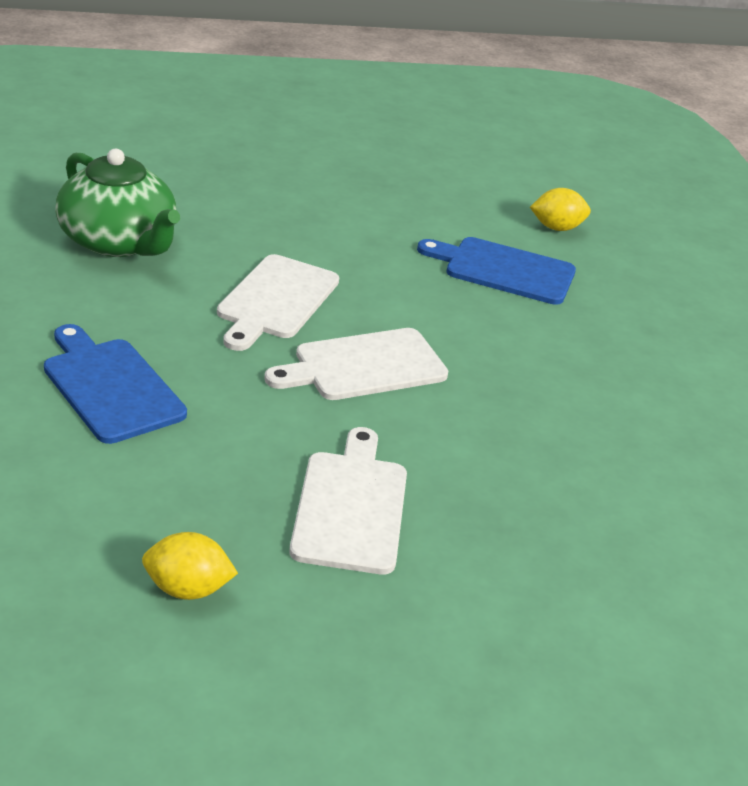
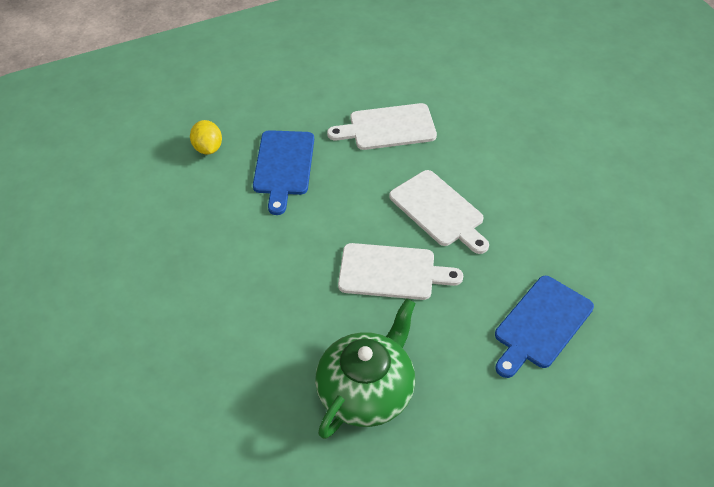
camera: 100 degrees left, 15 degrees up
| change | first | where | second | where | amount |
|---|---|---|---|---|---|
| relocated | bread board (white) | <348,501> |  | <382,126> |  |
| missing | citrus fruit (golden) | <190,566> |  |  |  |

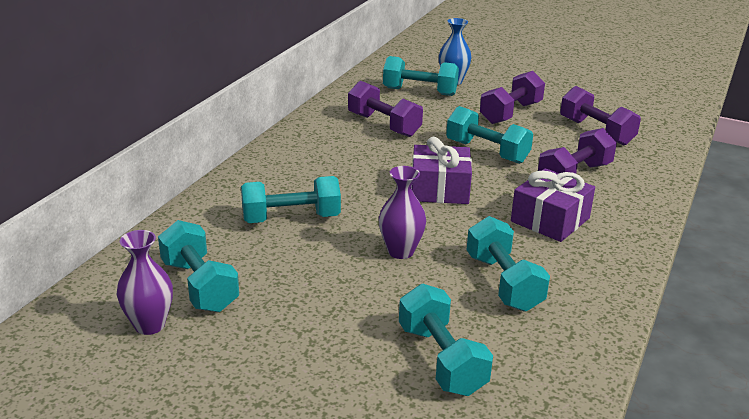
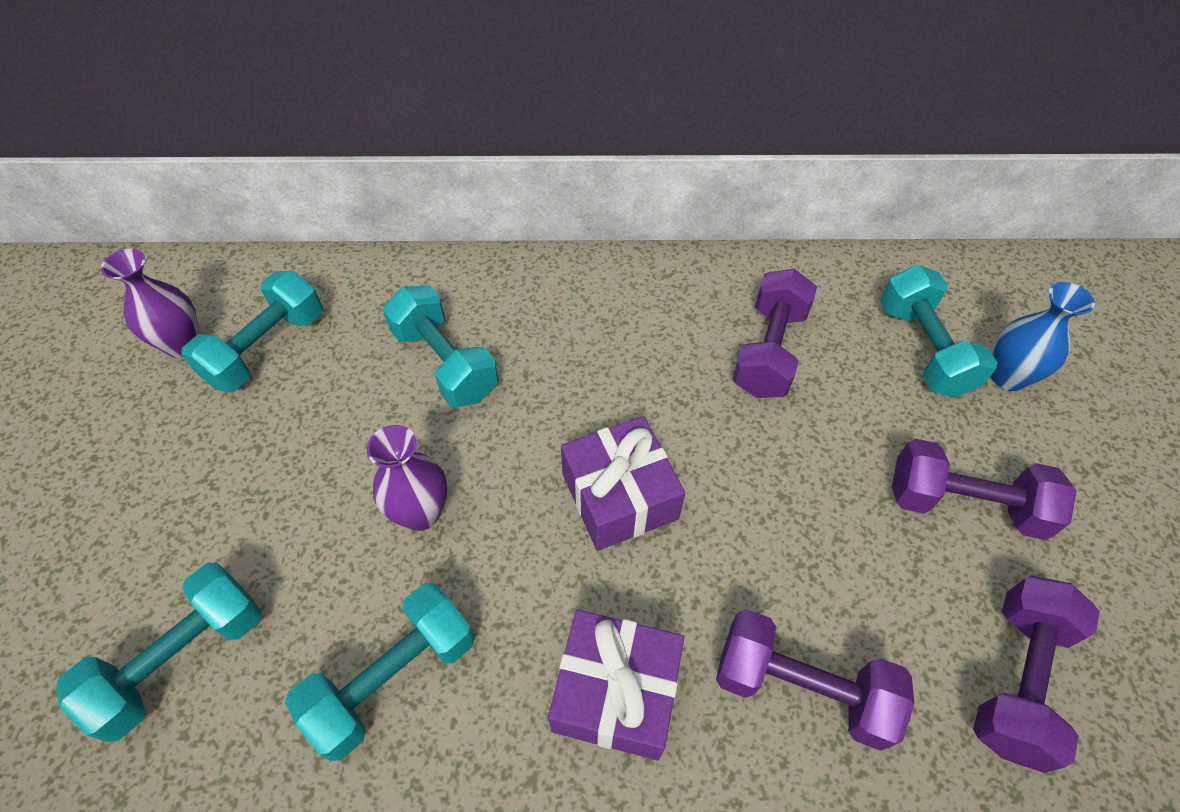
camera: 65 degrees right, 25 degrees up
| change | first | where | second | where | amount |
|---|---|---|---|---|---|
| missing | hand weight (aqua) | <489,135> |  |  |  |

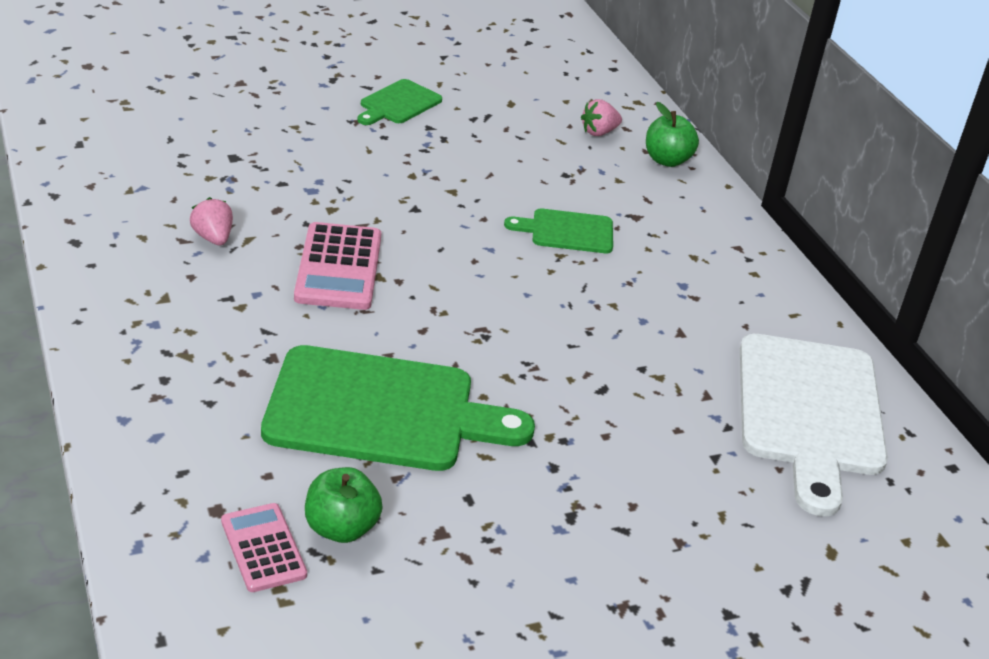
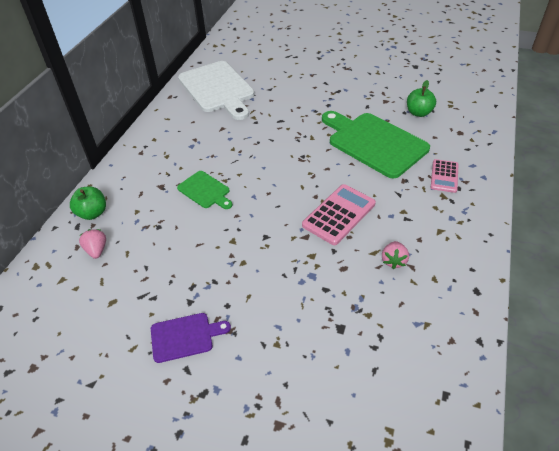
camera: 135 degrees left, 10 degrees up
| change | first | where | second | where | amount |
|---|---|---|---|---|---|
| colour | bread board (emerald) | <399,102> | bread board (violet) | <191,338> |  |
| spun | toy strawberry (rosy) | <601,117> |  | <92,244> | 120 degrees counterclockwise |
| spun | bread board (white) | <814,425> |  | <216,90> | 105 degrees clockwise |
| relocated | adding machine (rosy) | <264,547> |  | <445,176> |  |

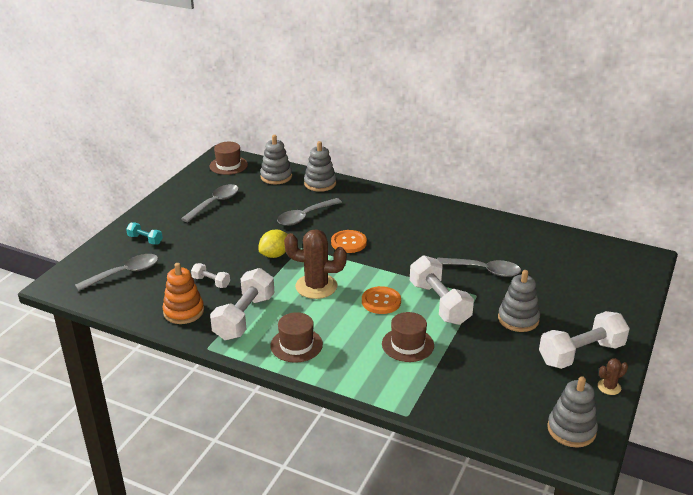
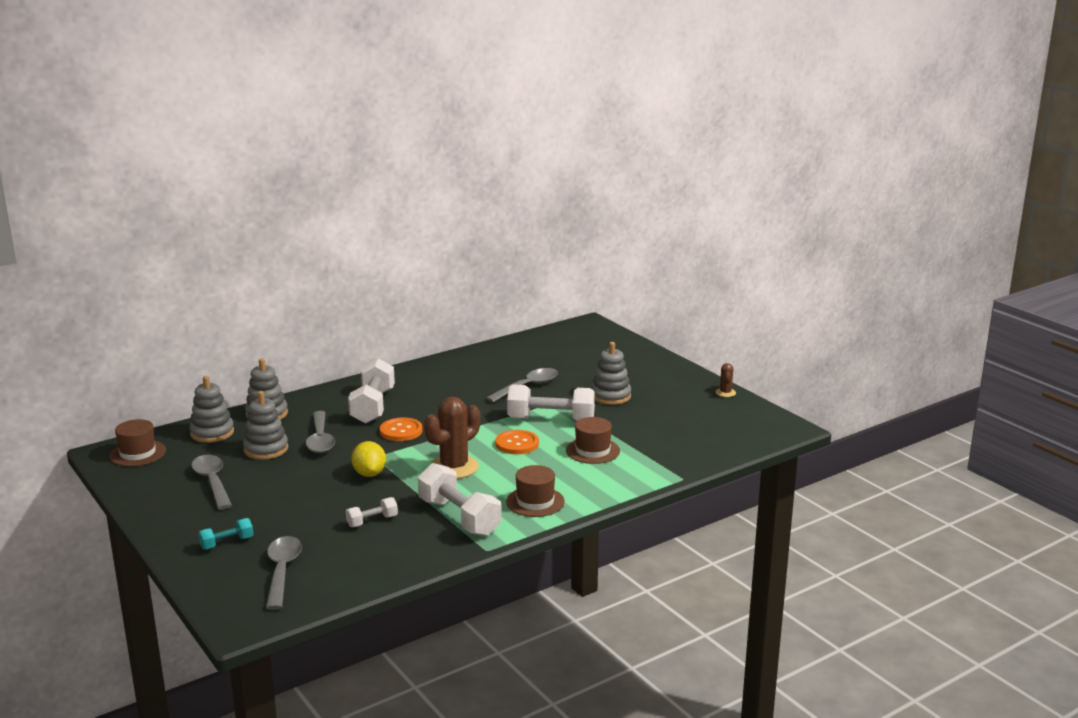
camera: 60 degrees left, 10 degrees down
| change | first | where | second | where | amount |
|---|---|---|---|---|---|
| missing | ring stacker (orange) | <183,293> |  |  |  |
| relocated | hand weight (white) | <584,340> |  | <371,391> |  |
| relocated | ring stacker (gray) | <572,412> |  | <265,425> |  |

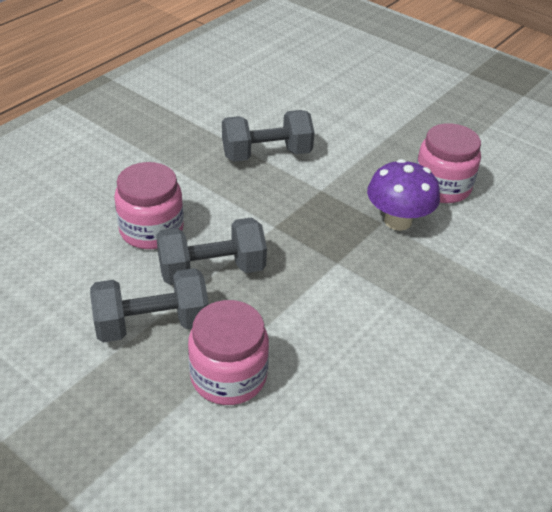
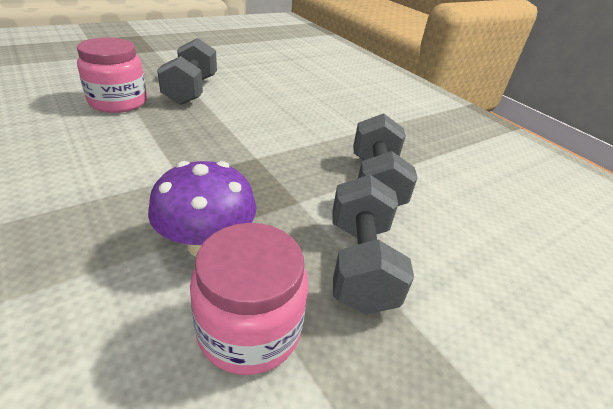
camera: 105 degrees right, 5 degrees down
| change | first | where | second | where | amount |
|---|---|---|---|---|---|
| missing | jar (rosy) | <149,205> |  |  |  |
| relocated | hand weight (gray) | <211,251> |  | <373,245> |  |

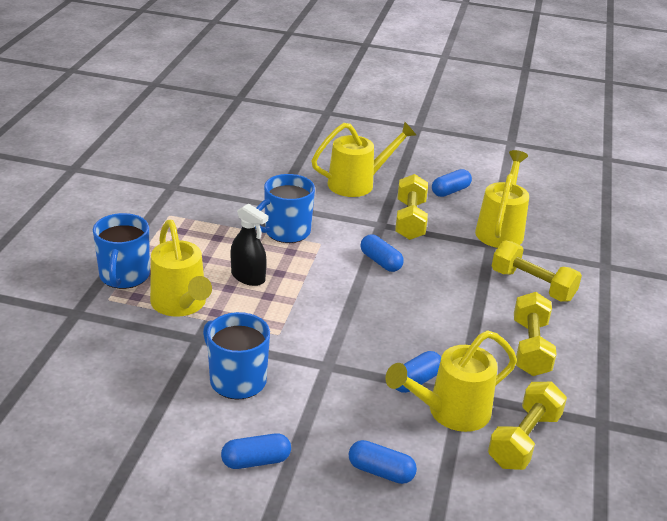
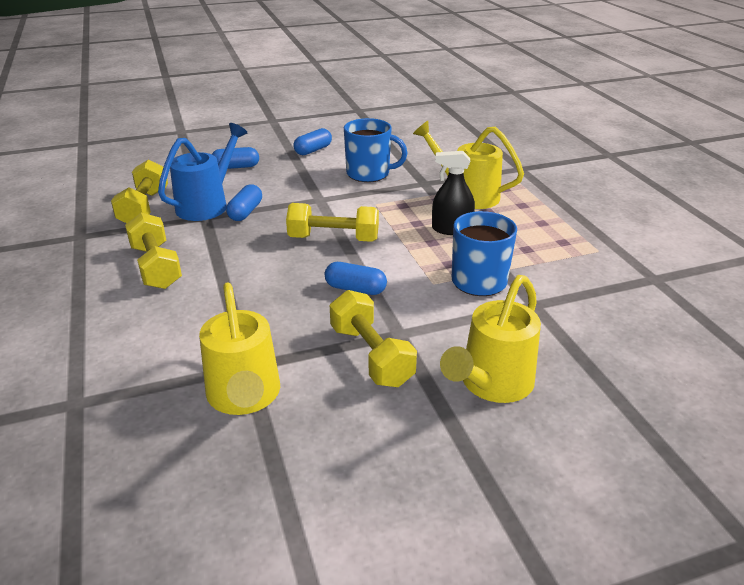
camera: 150 degrees right, 0 degrees up
| change | first | where | second | where | amount |
|---|---|---|---|---|---|
| missing | pill shape (blue) | <452,183> |  |  |  |
| missing | coffee mug (blue) | <121,251> |  |  |  |
| relocated | hand weight (golden) | <537,271> |  | <332,222> |  |
| colour | watering can (golden) | <451,381> | watering can (blue) | <203,172> |  |

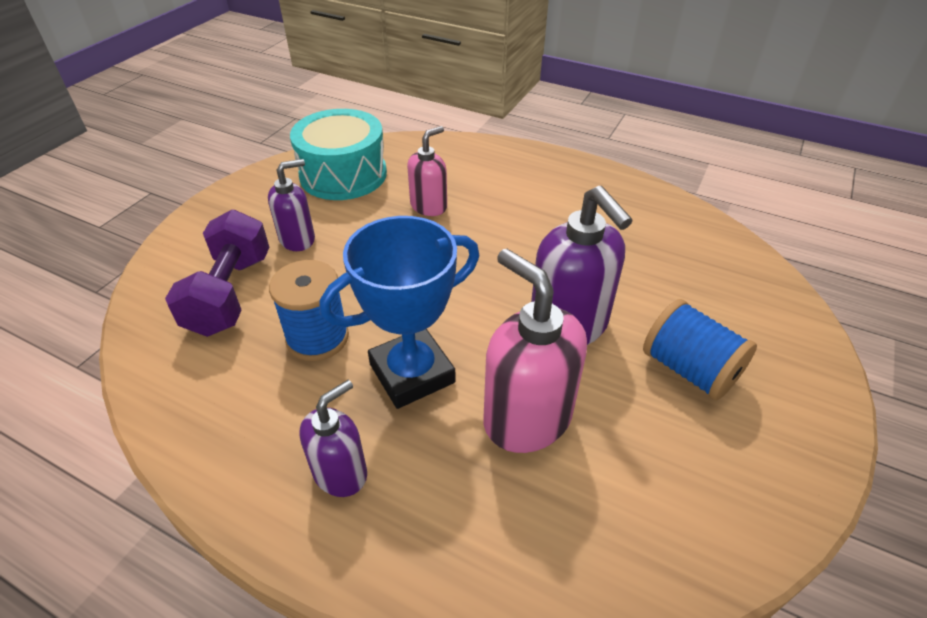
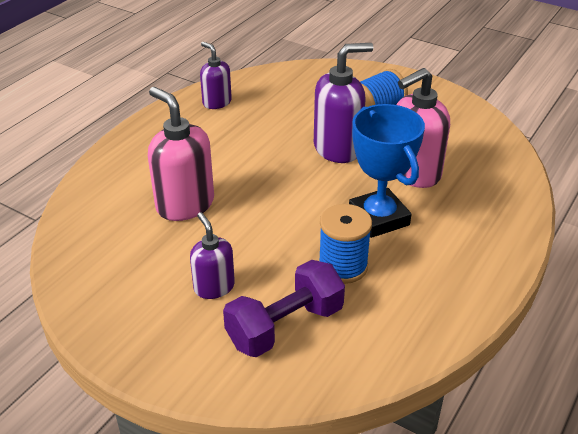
camera: 85 degrees left, 5 degrees down
| change | first | where | second | where | amount |
|---|---|---|---|---|---|
| missing | snare drum (aqua) | <338,154> |  |  |  |
| size | soap dispenser (rosy) | <427,171> |  | <181,154> | x1.67 |
| spun | hand weight (violet) | <217,273> |  | <284,308> | 45 degrees counterclockwise |
| relocated | soap dispenser (violet) | <333,438> |  | <216,75> |  |

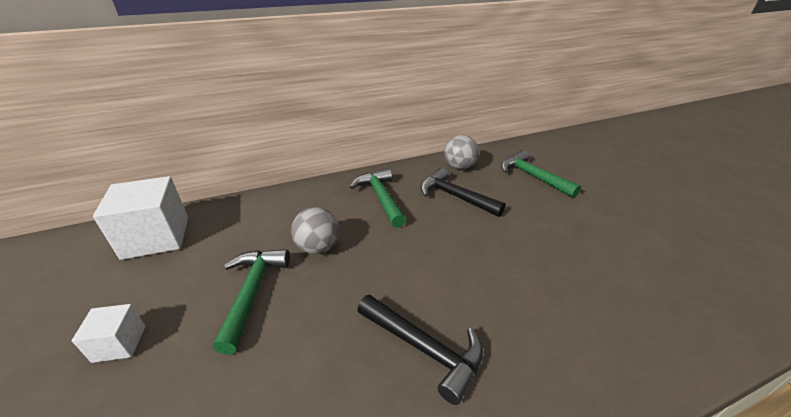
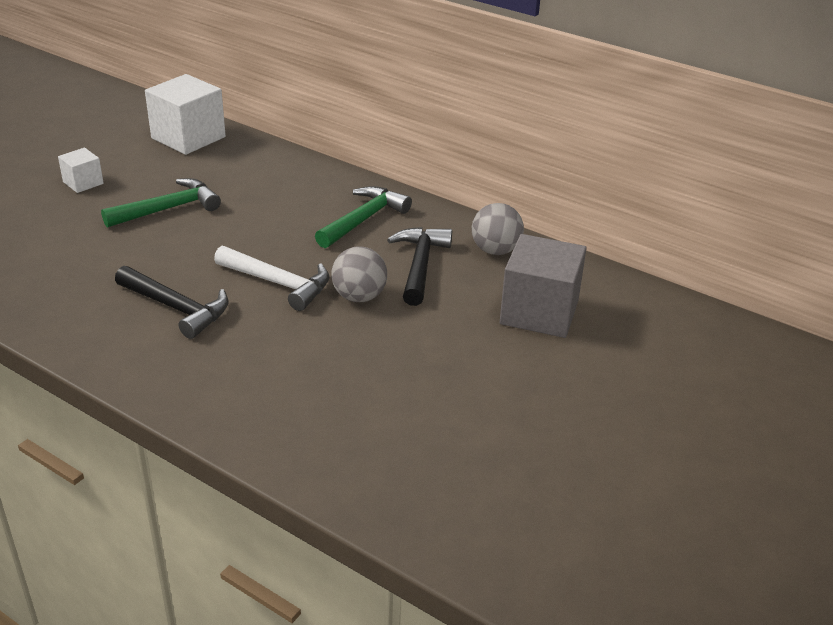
camera: 55 degrees right, 0 degrees up
| change | first | where | second | where | amount |
|---|---|---|---|---|---|
| exchanged | claw hammer (emerald) | <541,174> | block (gray) | <543,286> |  |
| relocated | play ball (gray) | <315,230> |  | <359,274> |  |
| spun | claw hammer (black) | <420,350> |  | <172,302> | 60 degrees counterclockwise |
| appeared |  |  | claw hammer (white) | <271,278> |  |

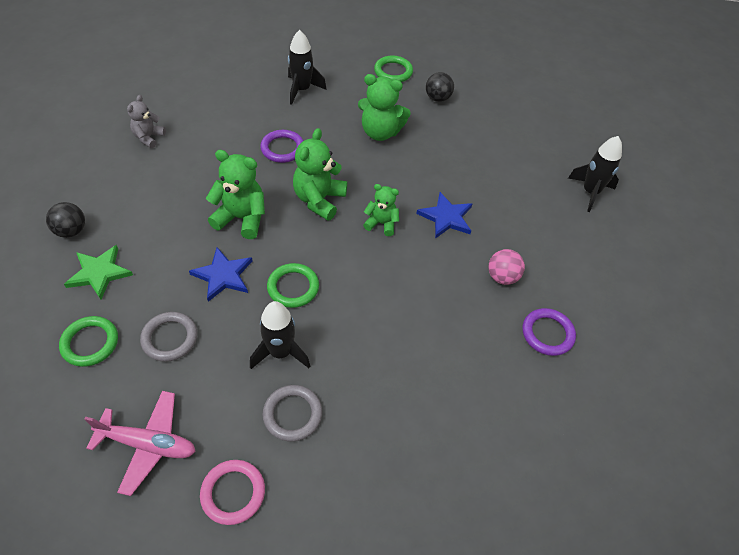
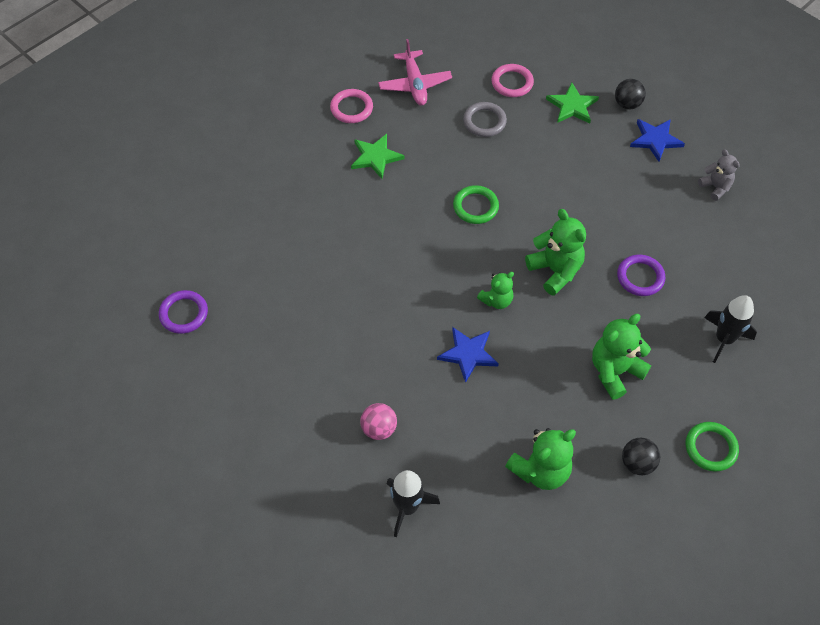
camera: 130 degrees right, 5 degrees up
| change | first | where | second | where | amount |
|---|---|---|---|---|---|
| relocated | stuffed bear (emerald) | <235,194> |  | <540,459> |  |
| relocated | star shape (blue) | <221,274> |  | <657,140> |  |
| relocated | play ball (rosy) | <506,267> |  | <378,421> |  |
| missing | spaceship (black) | <280,335> |  |  |  |
| relocated | ring (violet) | <549,332> |  | <183,312> |  |
| colour | ring (emerald) | <88,341> | ring (rosy) | <512,80> |  |
| exchanged | ring (gray) | <292,413> | star shape (emerald) | <377,156> |  |
| spun | toy plane (rosy) | <140,443> |  | <415,72> | 60 degrees counterclockwise |

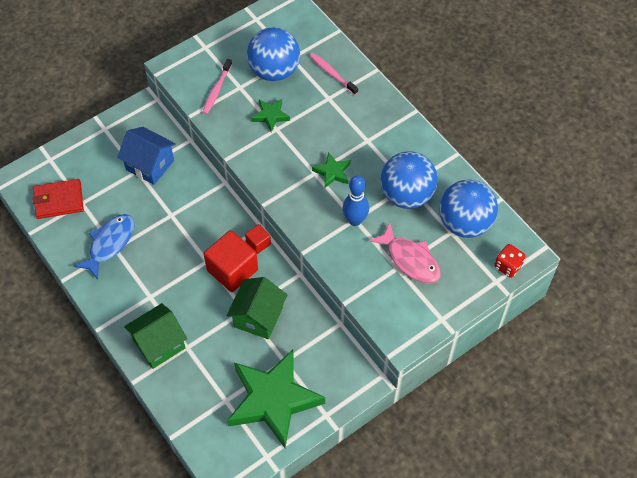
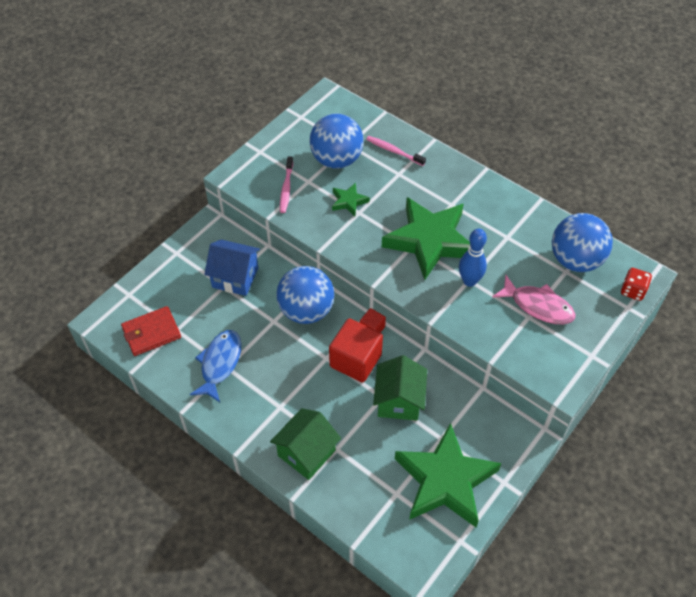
camera: 15 degrees left, 5 degrees down
| change | first | where | second | where | amount |
|---|---|---|---|---|---|
| relocated | play ball (blue) | <409,180> |  | <305,295> |  |
| size | star shape (emerald) | <331,170> |  | <426,238> | x2.32 |

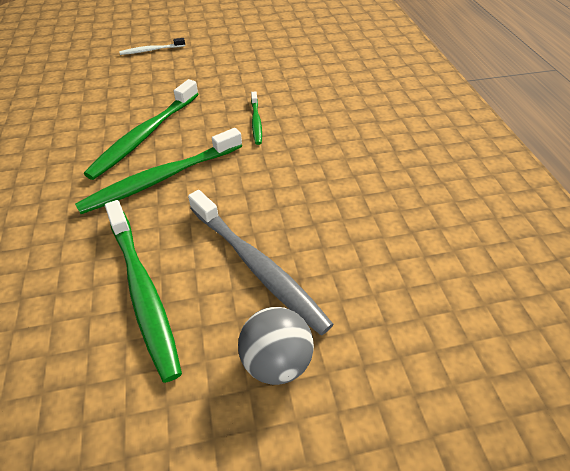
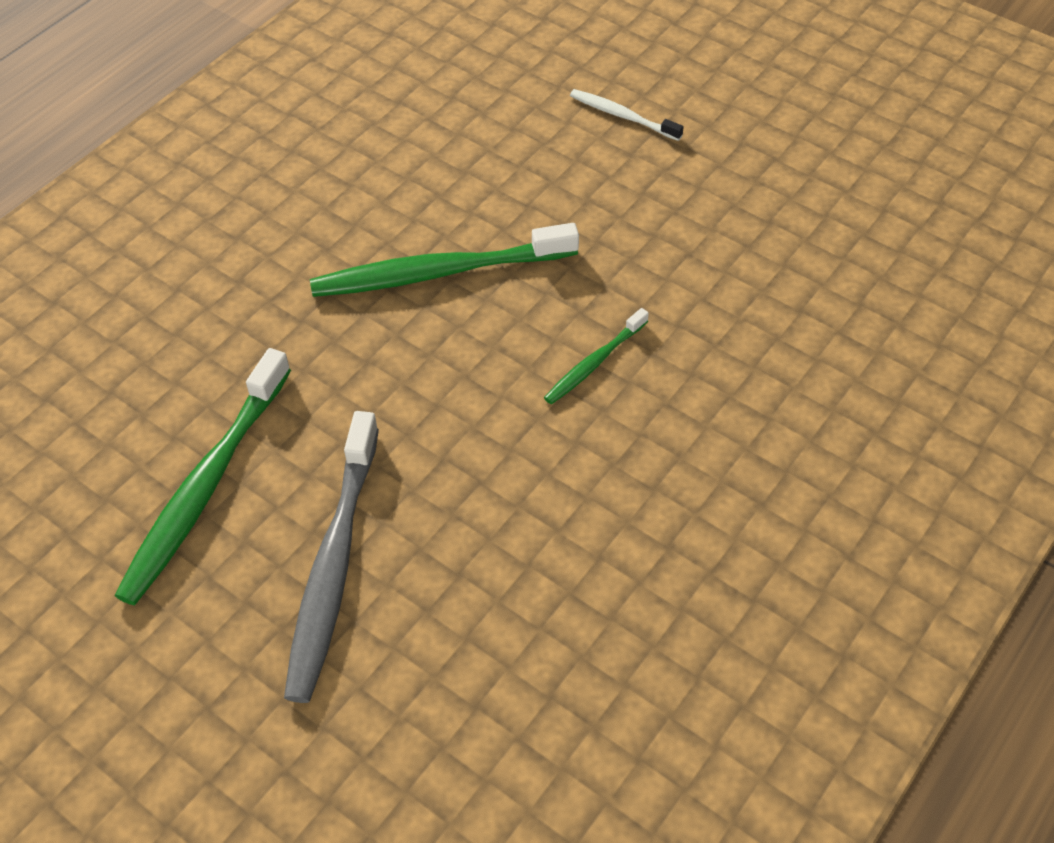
camera: 50 degrees right, 5 degrees up
| change | first | where | second | where | amount |
|---|---|---|---|---|---|
| missing | toothbrush (emerald) | <158,171> |  |  |  |
| missing | play ball (gray) | <276,346> |  |  |  |

